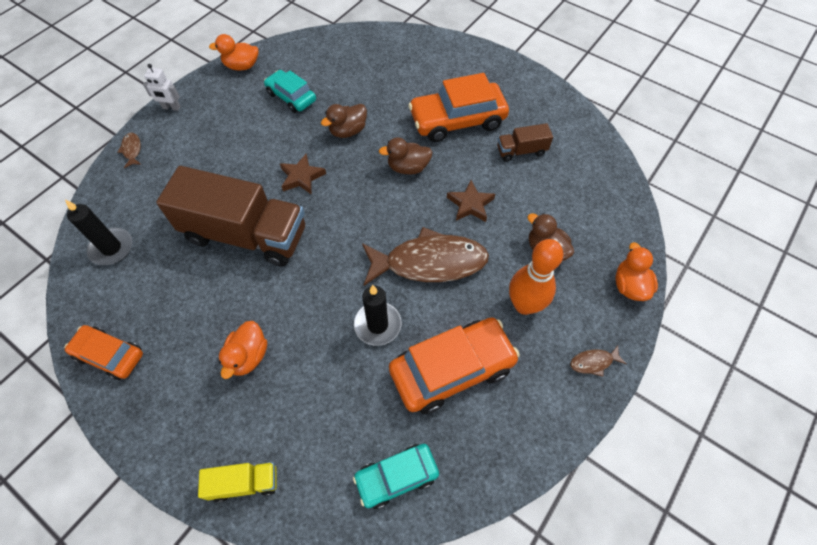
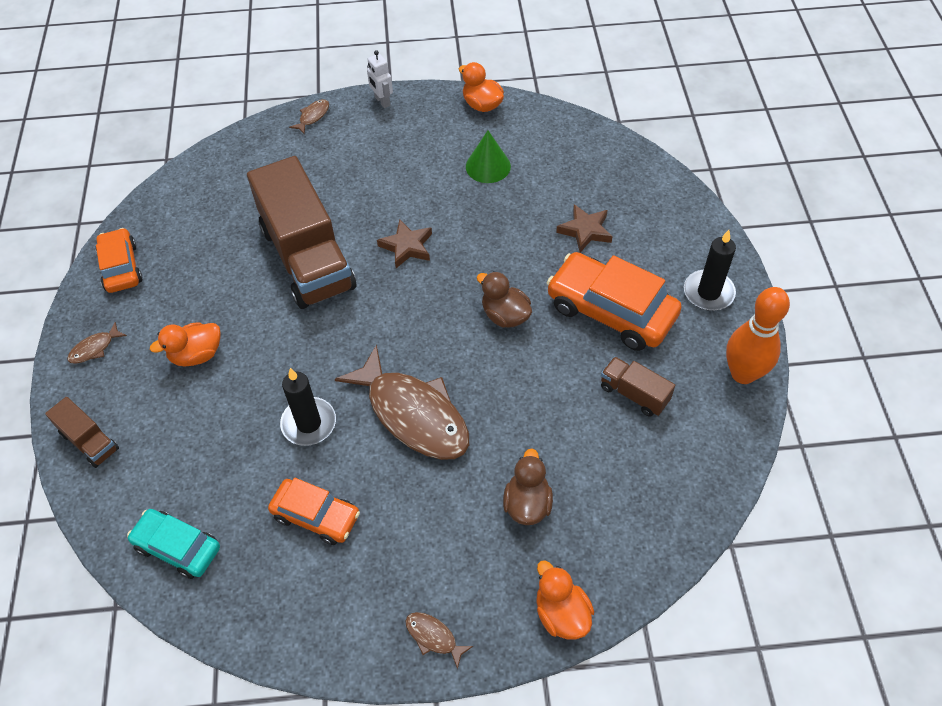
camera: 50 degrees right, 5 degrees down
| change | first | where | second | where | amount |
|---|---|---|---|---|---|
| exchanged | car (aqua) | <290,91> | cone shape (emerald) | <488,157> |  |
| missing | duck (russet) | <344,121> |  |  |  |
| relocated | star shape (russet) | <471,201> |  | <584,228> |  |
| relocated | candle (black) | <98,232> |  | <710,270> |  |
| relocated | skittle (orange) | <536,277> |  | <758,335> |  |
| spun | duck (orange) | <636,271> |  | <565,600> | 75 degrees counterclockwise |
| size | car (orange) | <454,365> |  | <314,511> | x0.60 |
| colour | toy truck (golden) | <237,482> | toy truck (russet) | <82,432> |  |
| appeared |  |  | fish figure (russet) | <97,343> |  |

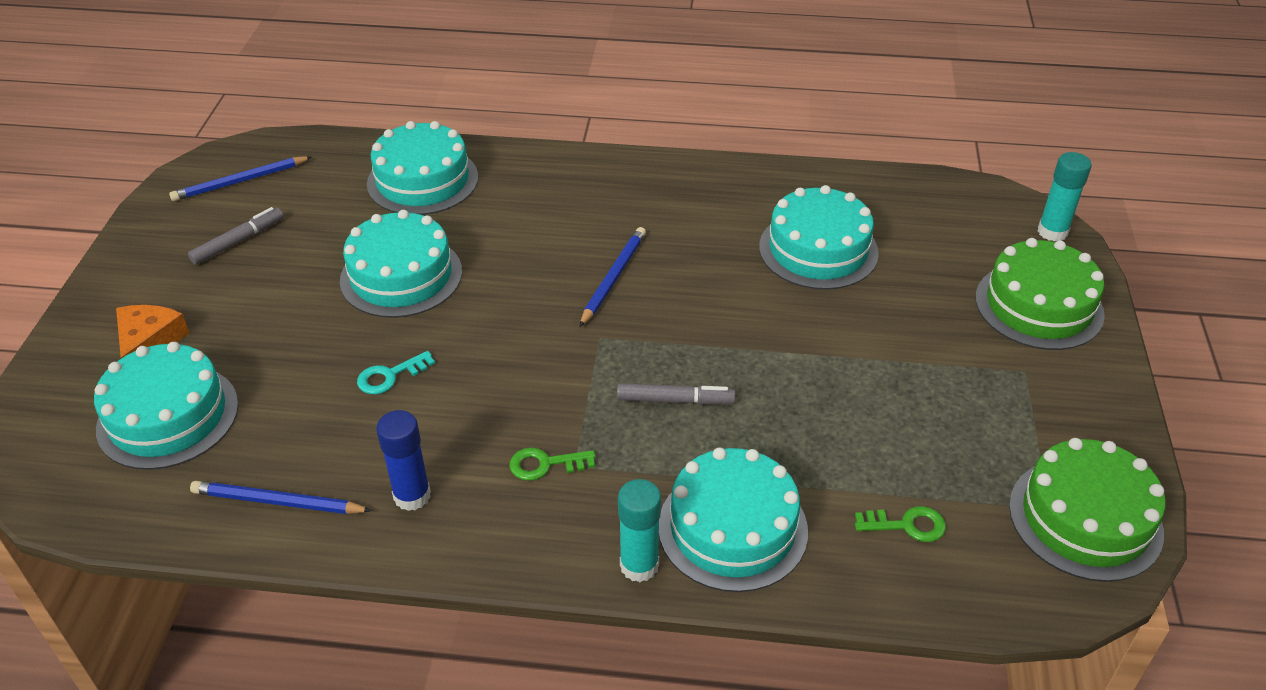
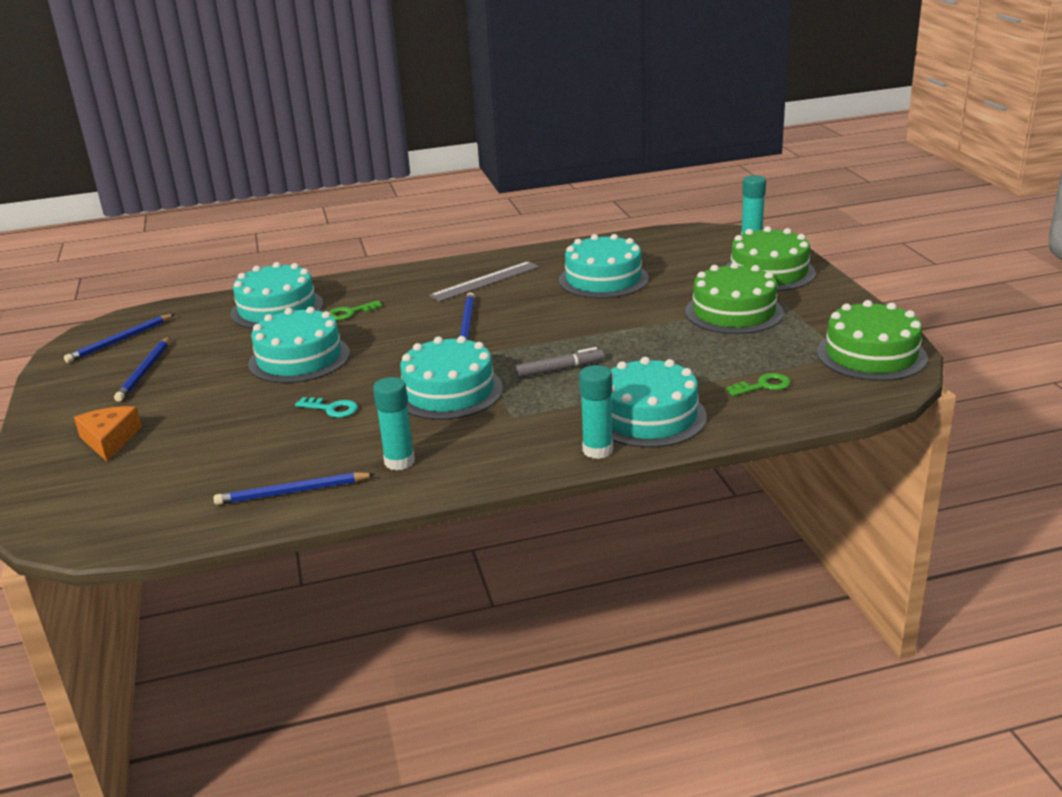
camera: 20 degrees left, 15 degrees down
| change | first | where | second | where | amount |
|---|---|---|---|---|---|
| exchanged | marker pen (gray) | <235,236> | lead pencil (blue) | <142,369> |  |
| relocated | cake (aqua) | <166,406> |  | <451,378> |  |
| spun | key (aqua) | <396,372> |  | <326,407> | 105 degrees counterclockwise |
| colour | stick of glue (blue) | <403,460> | stick of glue (aqua) | <394,423> |  |
| relocated | key (emerald) | <552,464> |  | <356,310> |  |
| appeared |  |  | measuring stick (gray) | <484,281> |  |
| appeared |  |  | cake (emerald) | <734,298> |  |

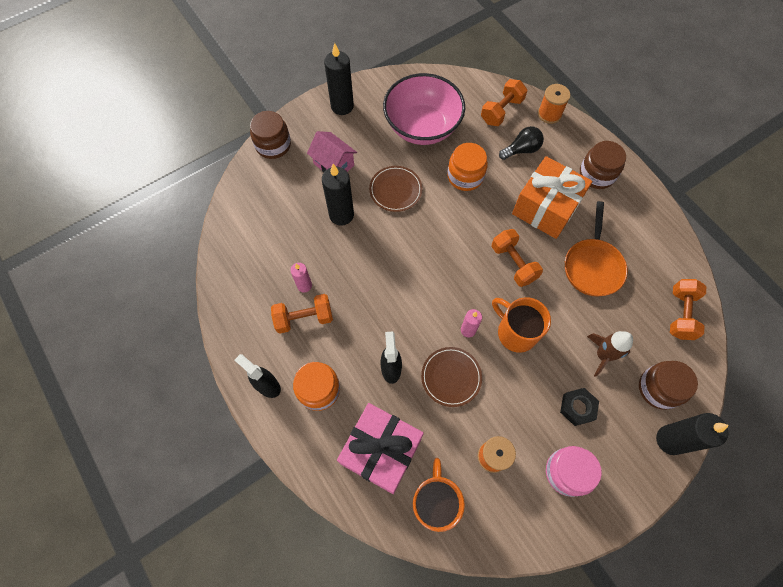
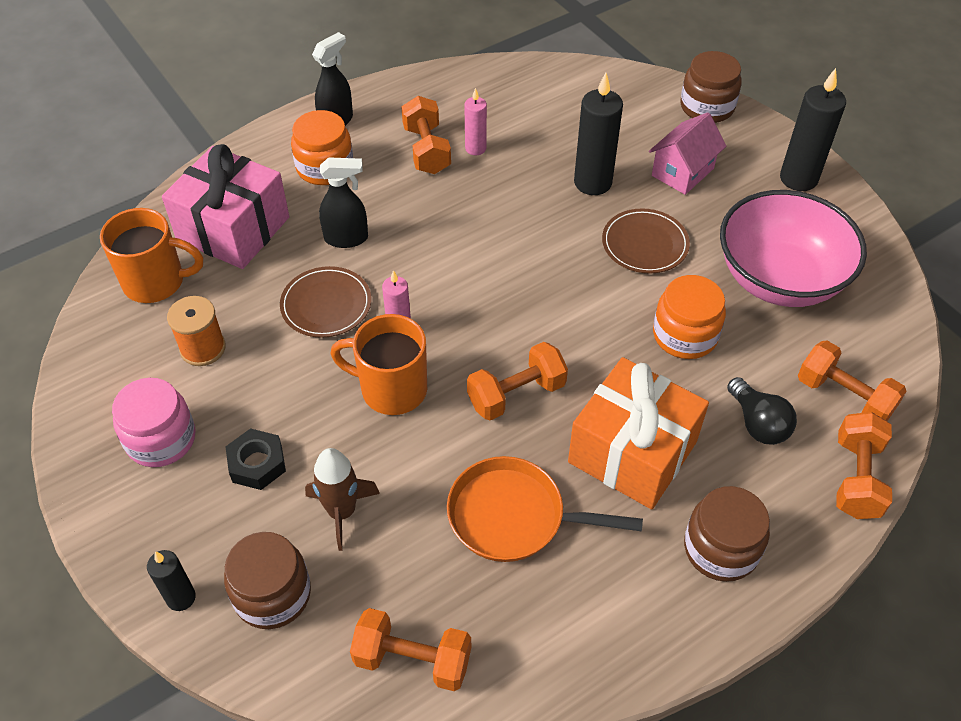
camera: 90 degrees right, 15 degrees down
| change | first | where | second | where | amount |
|---|---|---|---|---|---|
| exchanged | spool (orange) | <554,104> | hand weight (orange) | <864,465> |  |
| spun | coffee mug (orange) | <521,325> |  | <378,364> | 120 degrees counterclockwise |
| size | candle (black) | <692,434> |  | <171,580> | x0.57 |

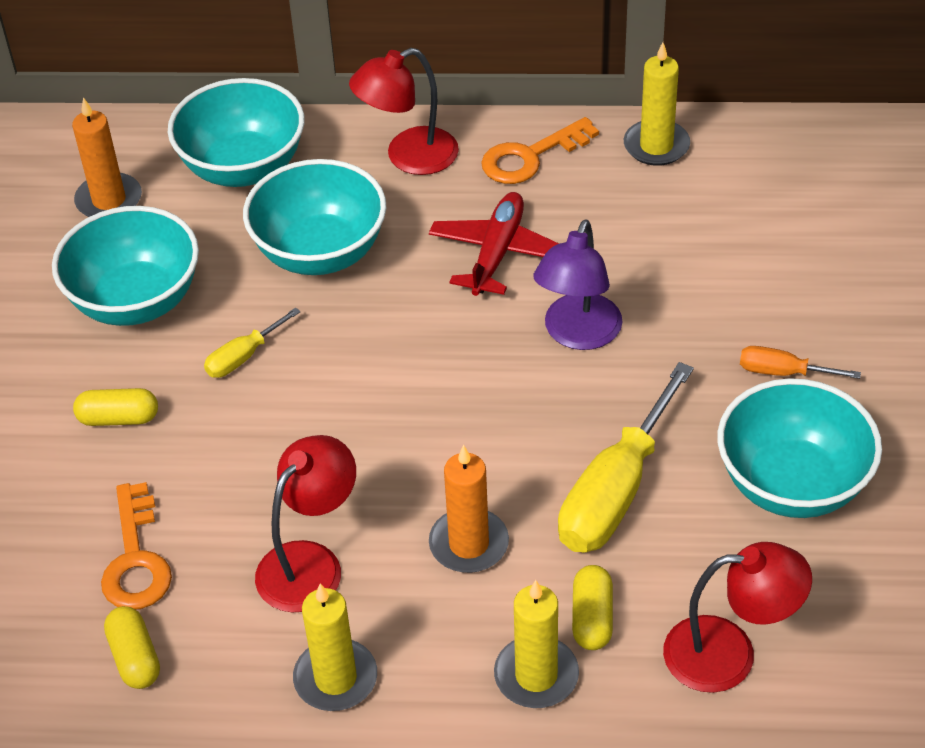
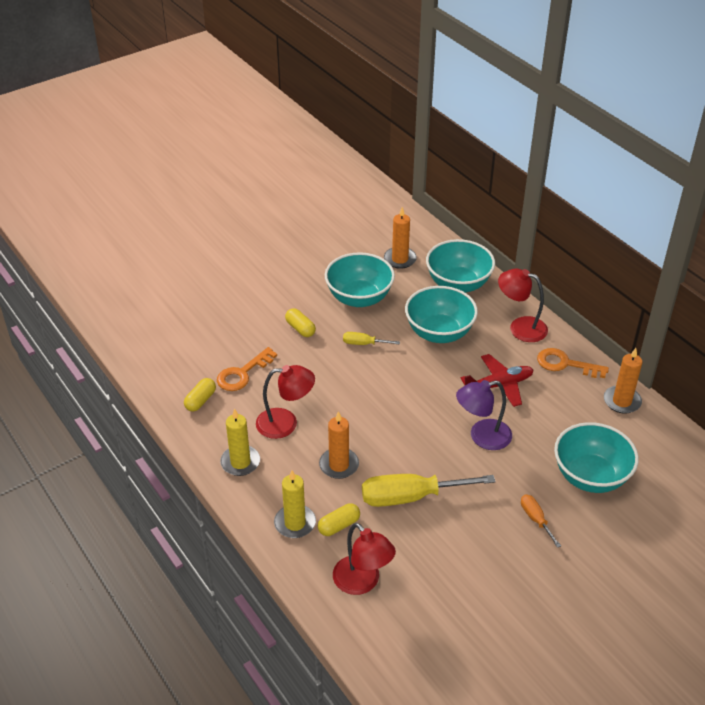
camera: 50 degrees right, 5 degrees down
| change | first | where | second | where | amount |
|---|---|---|---|---|---|
| colour | candle (golden) | <657,104> | candle (orange) | <623,381> |  |
| relocated | bowl (aqua) | <799,448> |  | <596,457> |  |

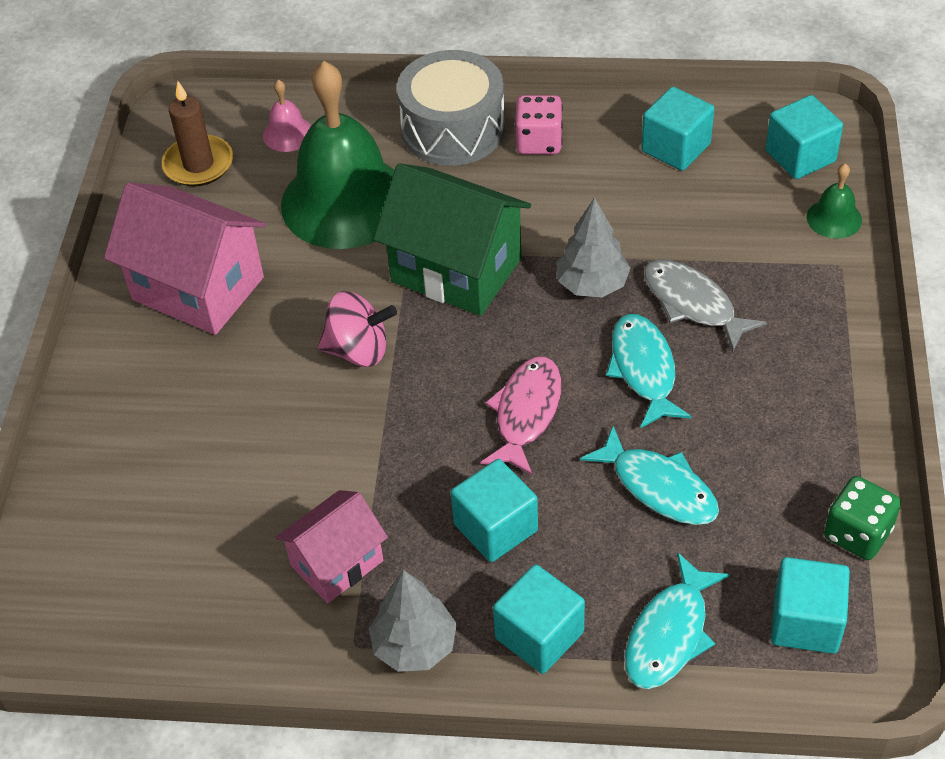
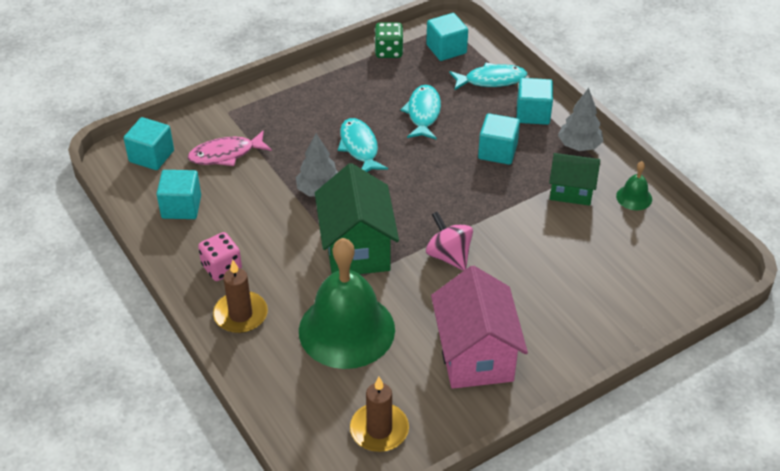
camera: 130 degrees left, 5 degrees down
| change | first | where | second | where | amount |
|---|---|---|---|---|---|
| exchanged | snare drum (gray) | <451,108> | candle (russet) | <240,296> |  |
| missing | bell (rosy) | <287,116> |  |  |  |
| relocated | bell (emerald) | <834,201> |  | <634,185> |  |
| missing | fish figure (gray) | <705,305> |  |  |  |
| spun | fish figure (aqua) | <649,371> |  | <363,145> | 120 degrees clockwise |
| relocated | fish figure (rosy) | <521,416> |  | <230,148> |  |
| colour | house (rosy) | <331,546> | house (emerald) | <574,179> |  |

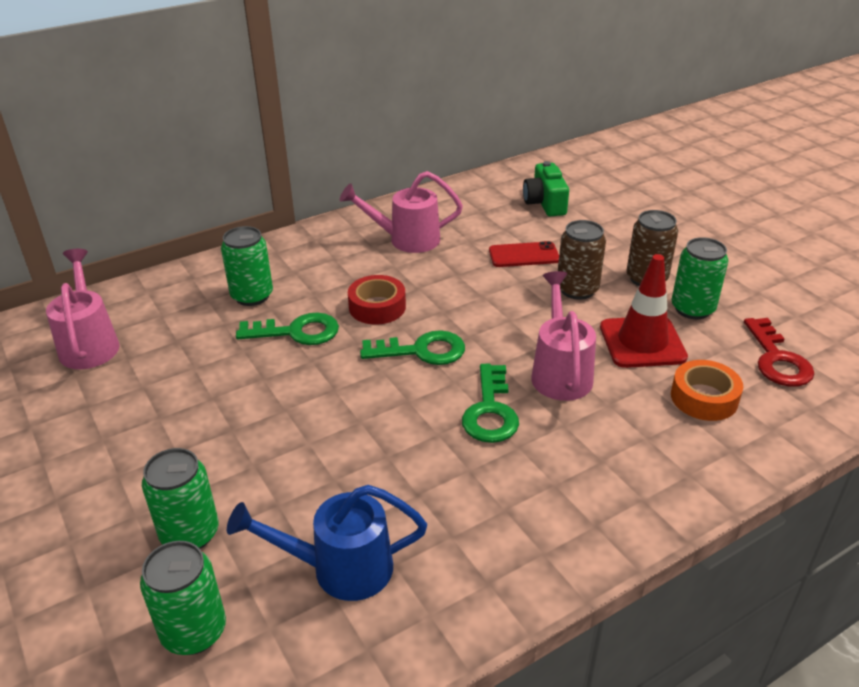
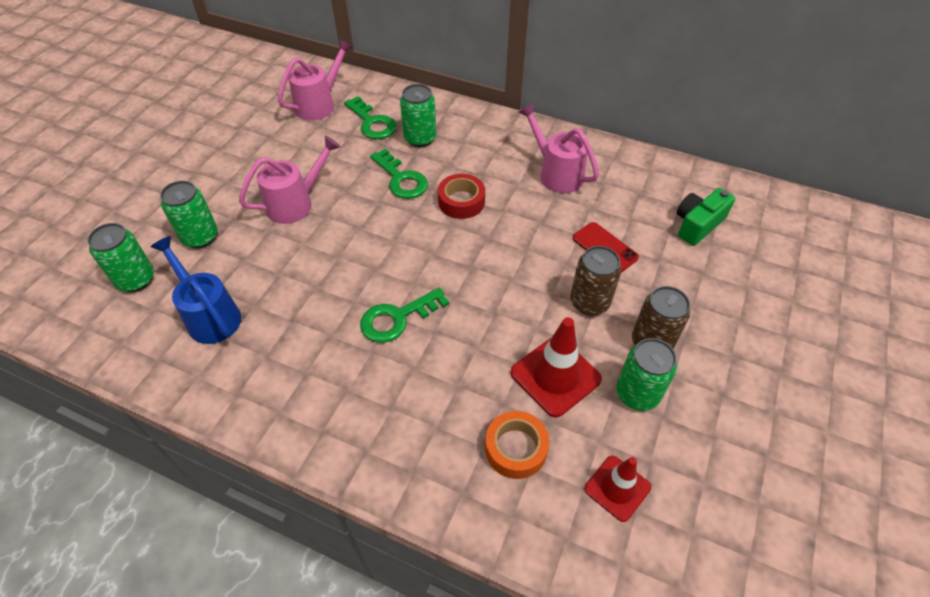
camera: 55 degrees right, 15 degrees up
| change | first | where | second | where | amount |
|---|---|---|---|---|---|
| relocated | watering can (rosy) | <563,336> |  | <290,179> |  |
| exchanged | key (scarlet) | <779,352> | road cone (scarlet) | <618,489> |  |
| relocated | key (emerald) | <412,347> |  | <370,117> |  |

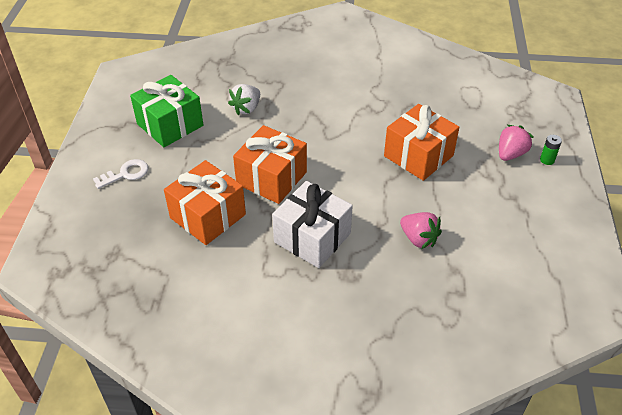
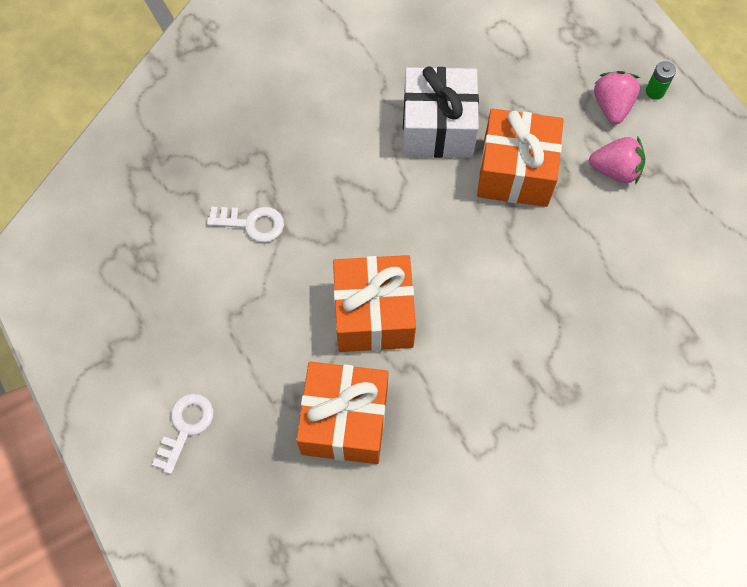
camera: 35 degrees left, 20 degrees up
| change | first | where | second | where | amount |
|---|---|---|---|---|---|
| missing | wrapped gift (emerald) | <166,111> |  |  |  |
| exchanged | toy strawberry (white) | <244,99> | key (white) | <245,224> |  |
| relocated | wrapped gift (white) | <312,224> |  | <441,112> |  |
| relocated | toy strawberry (rosy) | <421,230> |  | <617,160> |  |

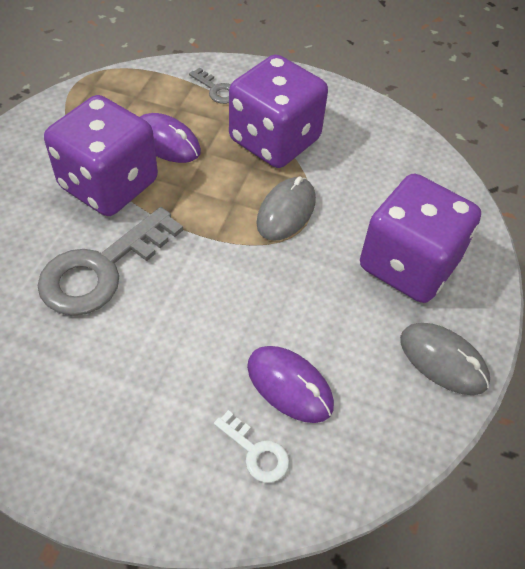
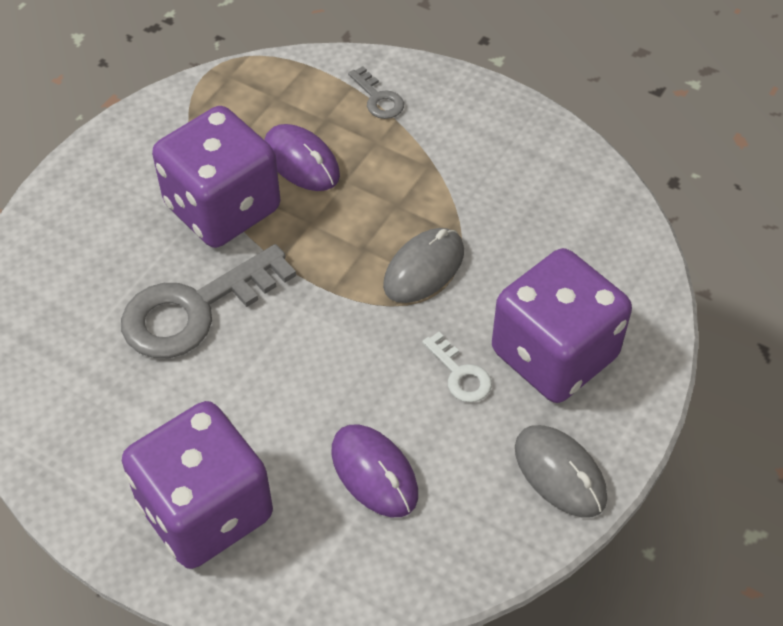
camera: 15 degrees right, 0 degrees up
| change | first | where | second | where | amount |
|---|---|---|---|---|---|
| relocated | die (violet) | <278,111> |  | <197,485> |  |
| relocated | key (white) | <251,446> |  | <457,367> |  |

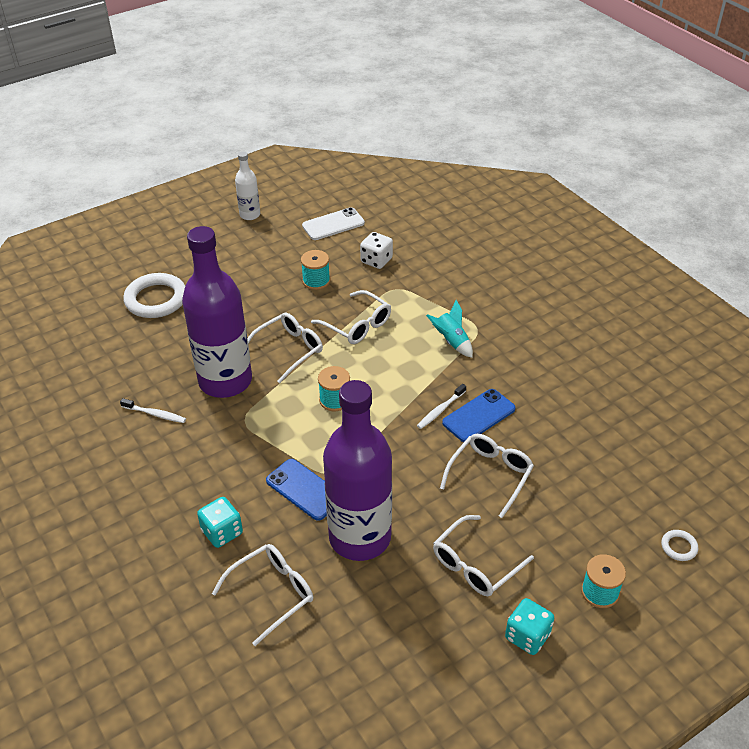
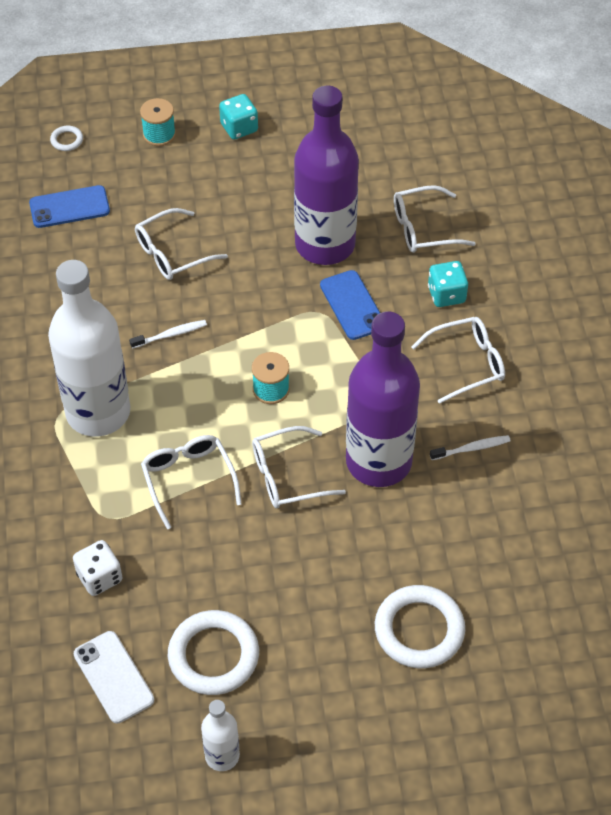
camera: 155 degrees left, 10 degrees up
| change | first | where | second | where | amount |
|---|---|---|---|---|---|
| spun | phone (white) | <333,223> |  | <114,677> | 60 degrees clockwise |
| missing | spool (aqua) | <315,270> |  |  |  |
| exchanged | spaceship (aqua) | <449,329> | bottle (white) | <89,348> |  |
| relocated | phone (blue) | <478,415> |  | <69,206> |  |
| spun | toothbrush (white) | <153,410> |  | <470,447> | 120 degrees clockwise |
| relocated | eyeglasses (white) | <483,555> |  | <458,360> |  |
| appeared |  |  | ring (white) | <213,652> |  |

